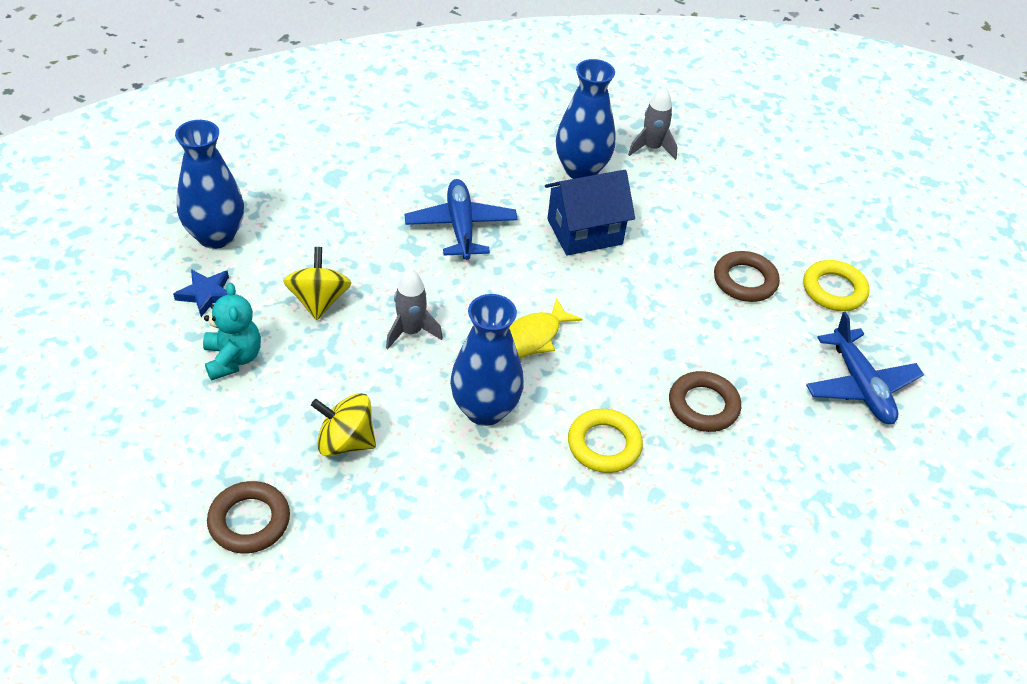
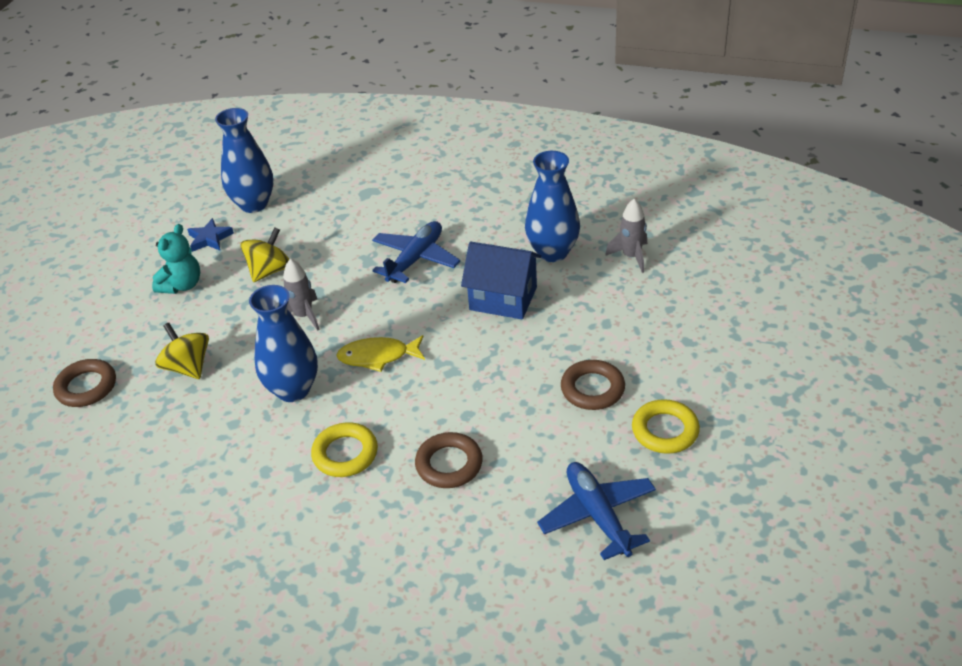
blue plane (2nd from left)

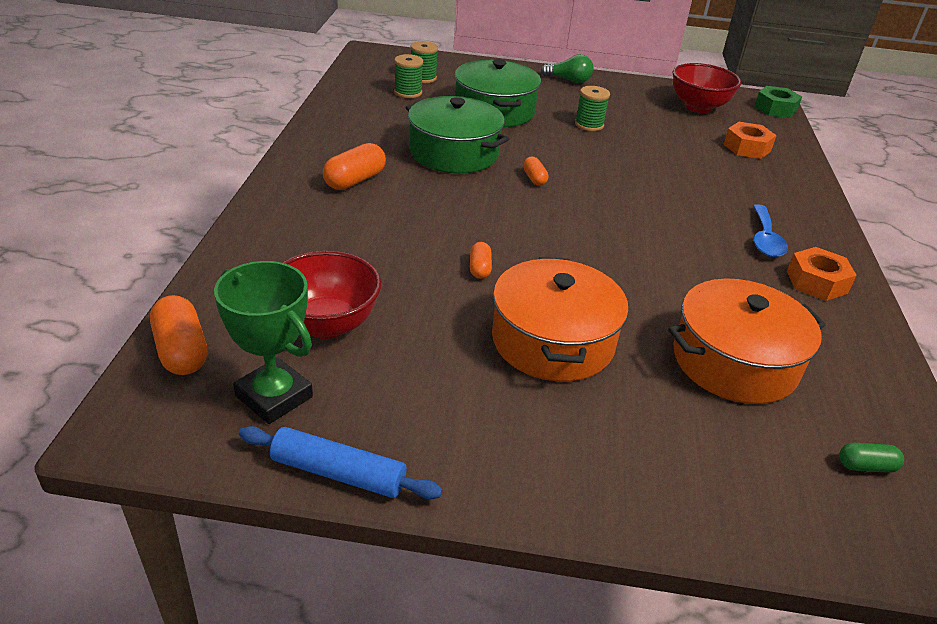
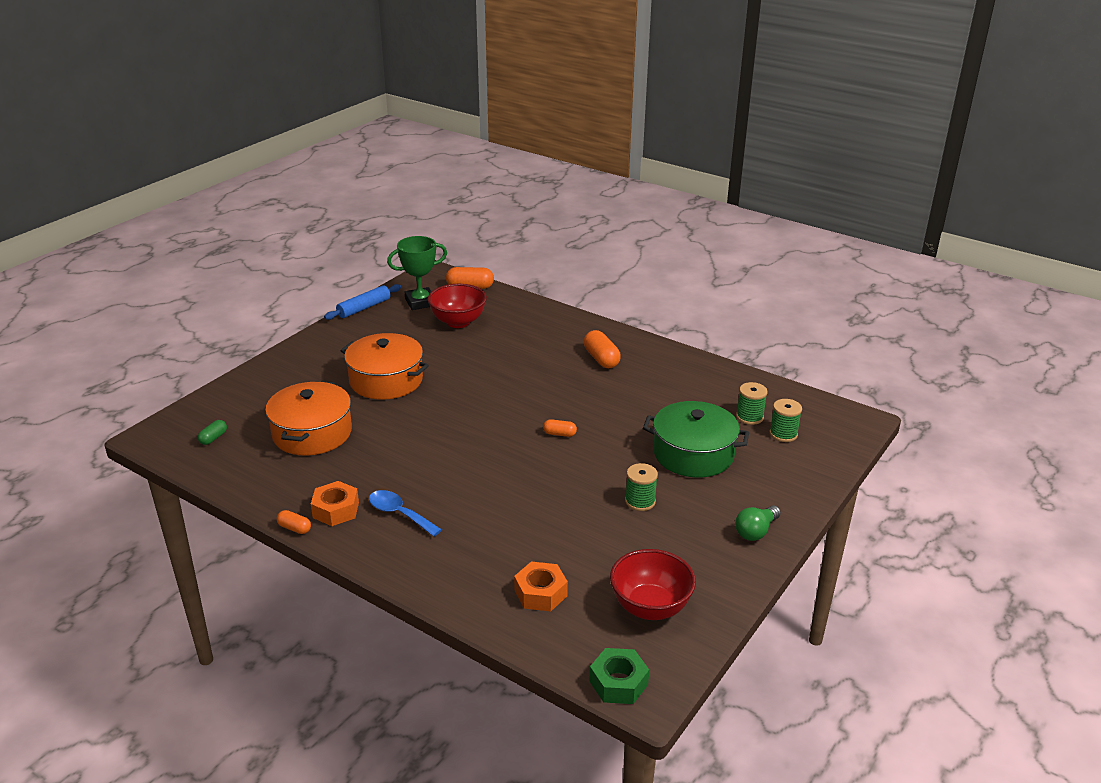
green pot (1st from left in the first image)
orange capsule (1st from left)

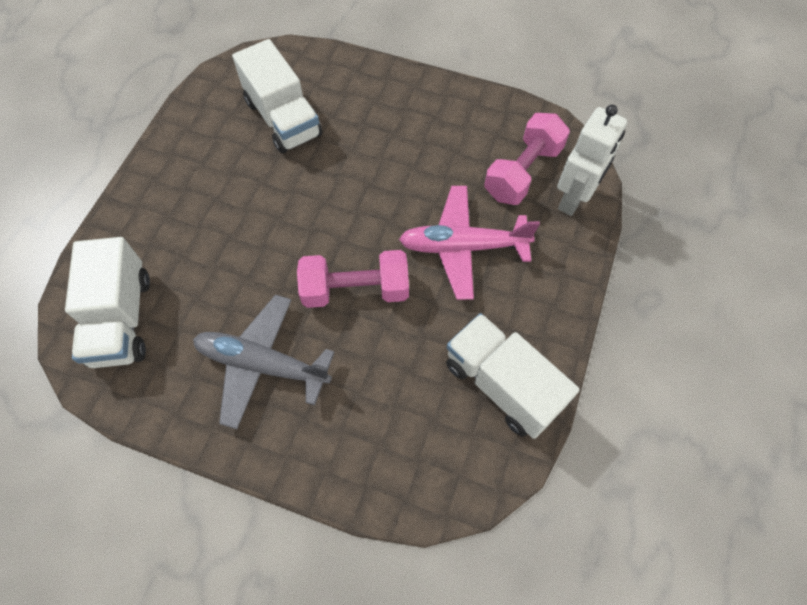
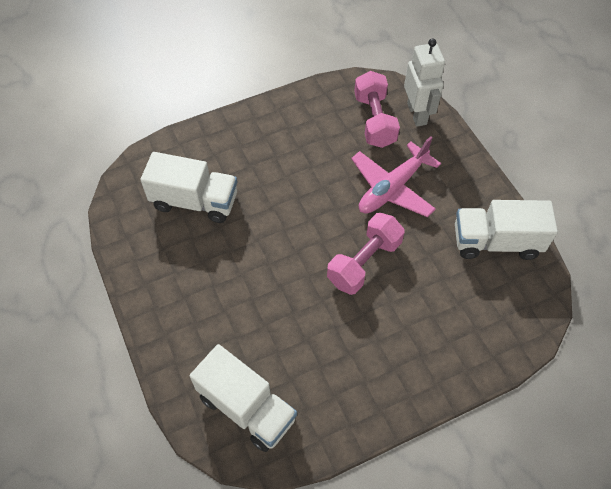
grey plane

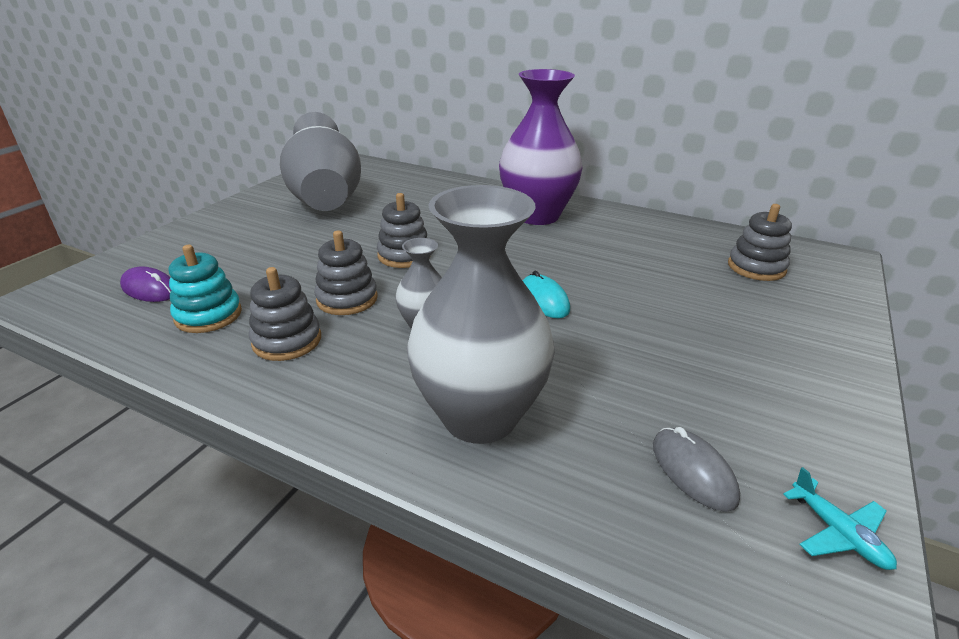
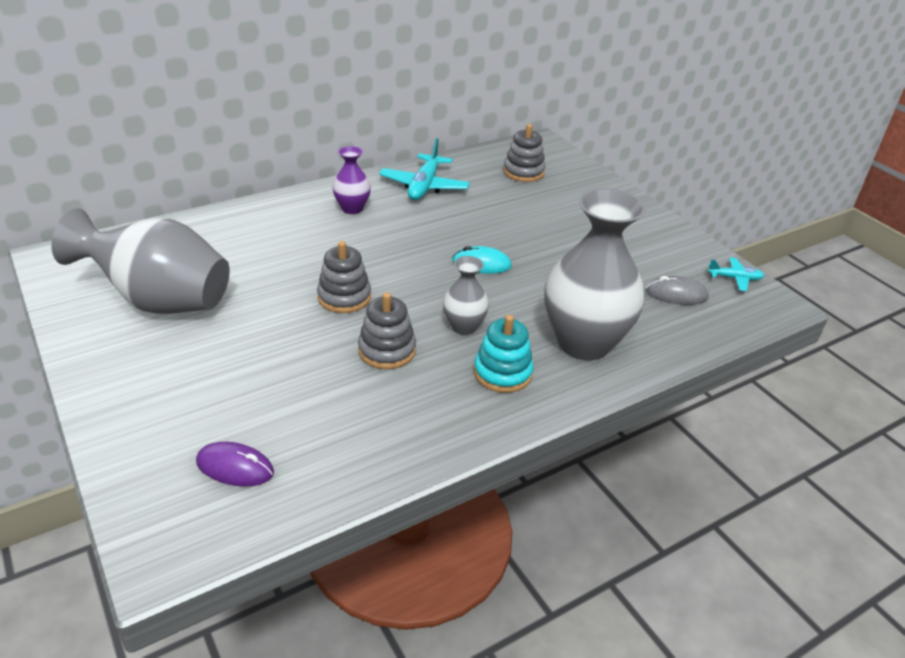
purple mouse
turquoise stacking toy
grey stacking toy (1st from left in the first image)
purple vase
turquoise plane (1st from left)

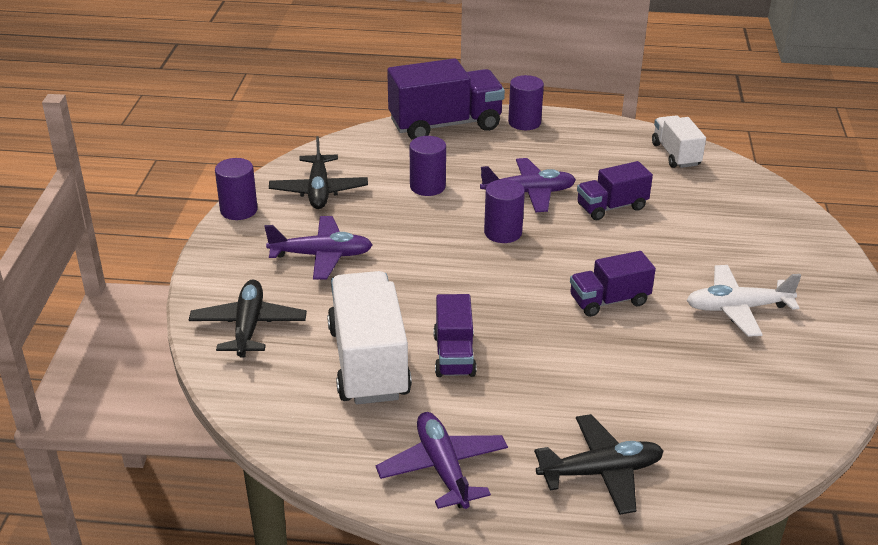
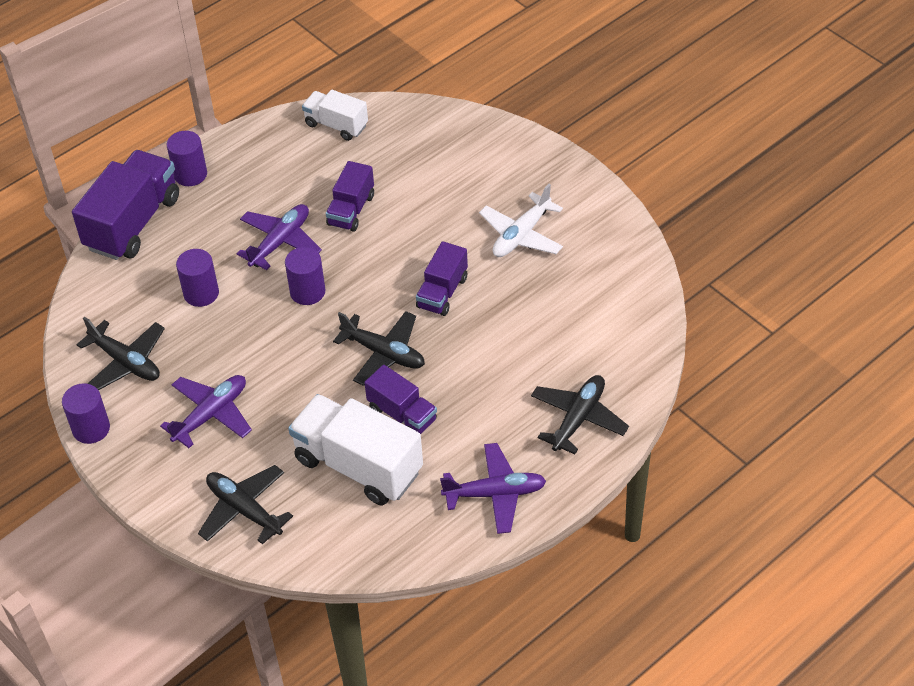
purple plane (3rd from left)
black plane (3rd from left)

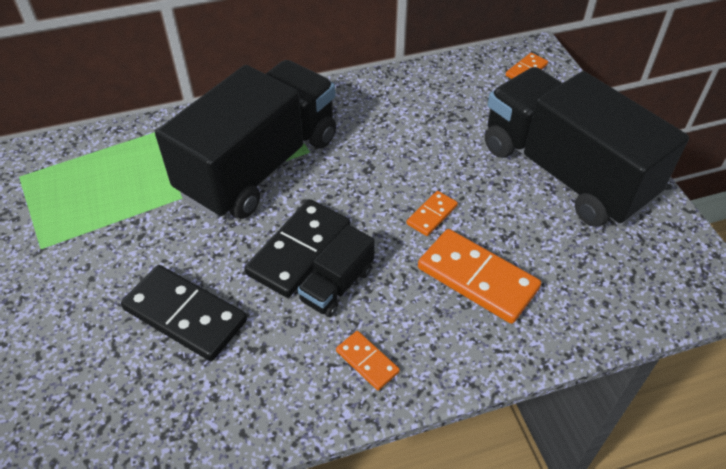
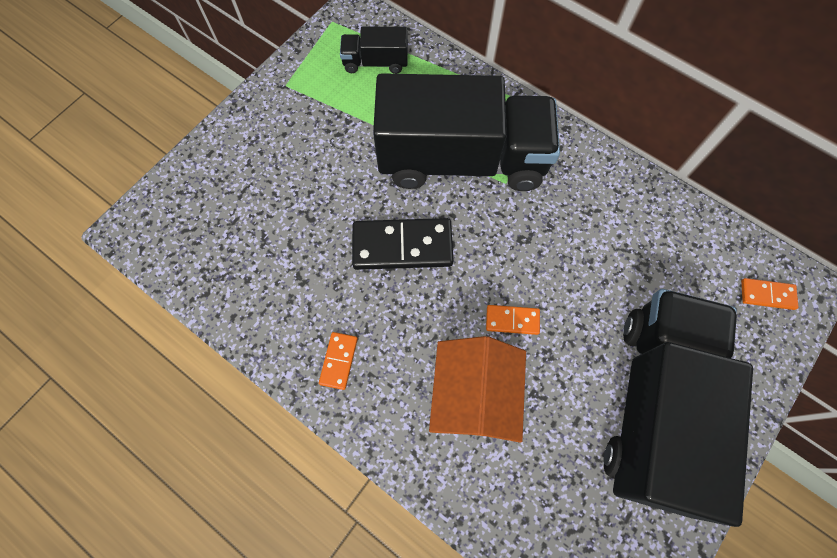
black domino (1st from left in the first image)
black truck (1st from left)
orange house

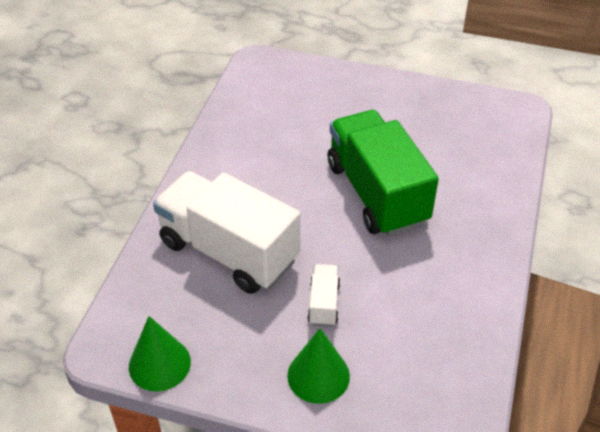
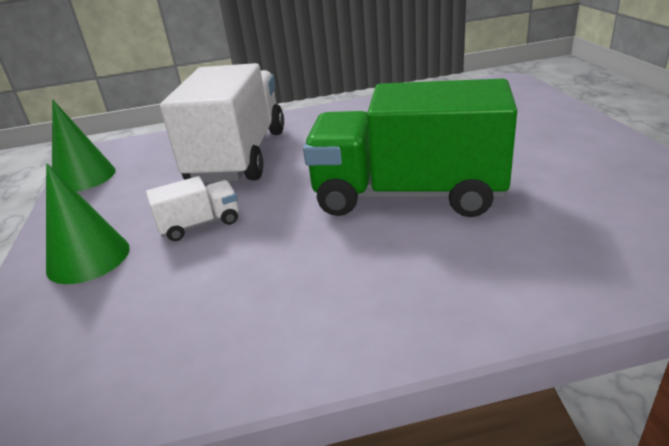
green truck

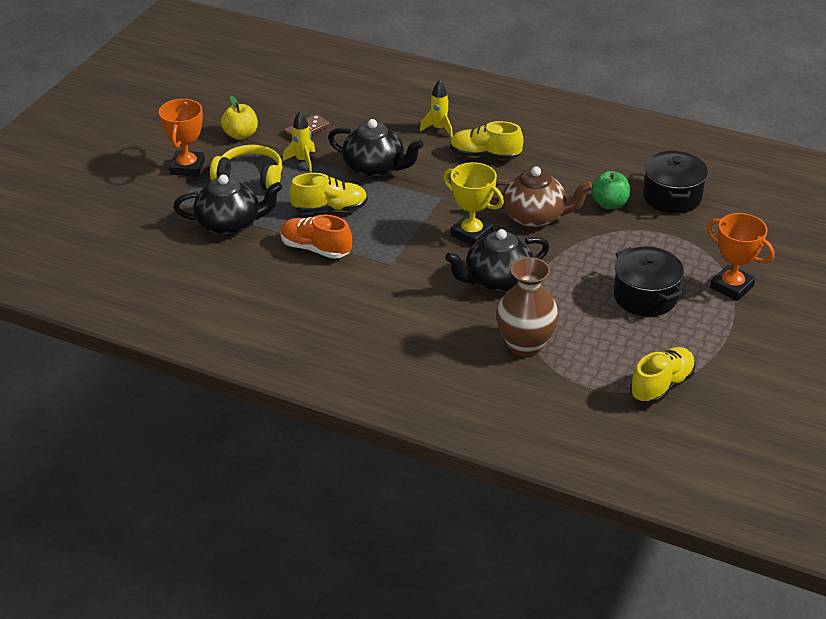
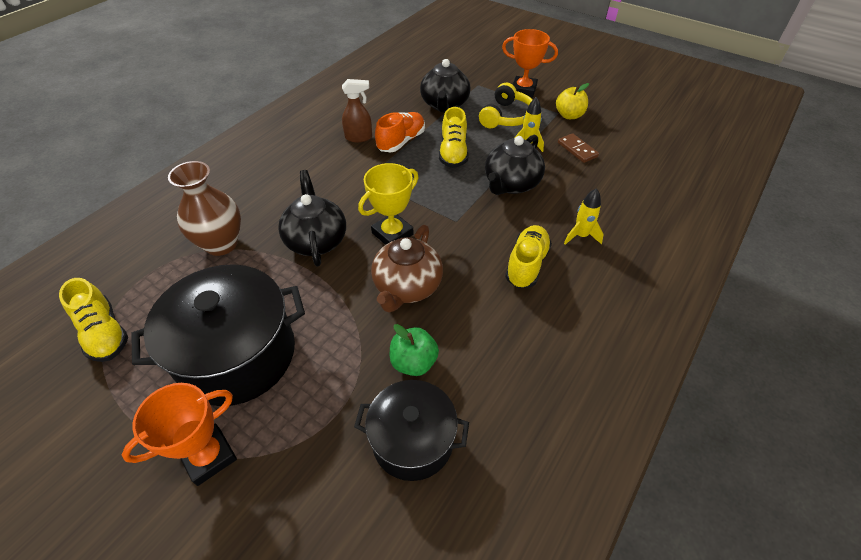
black pot (1st from left)
brown spray bottle

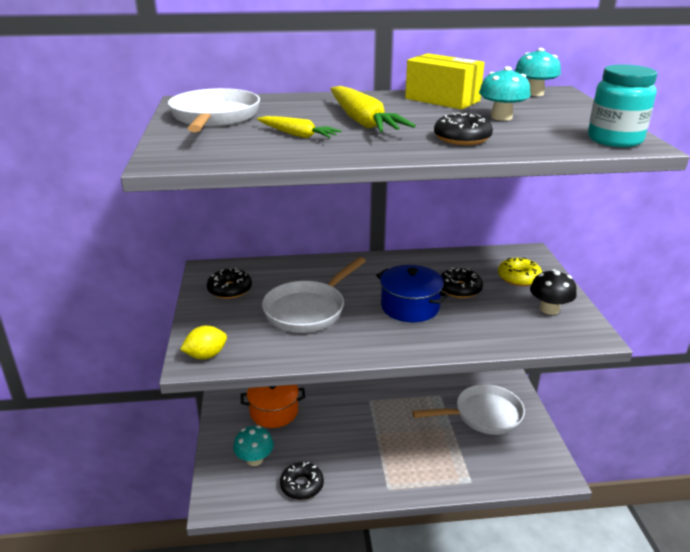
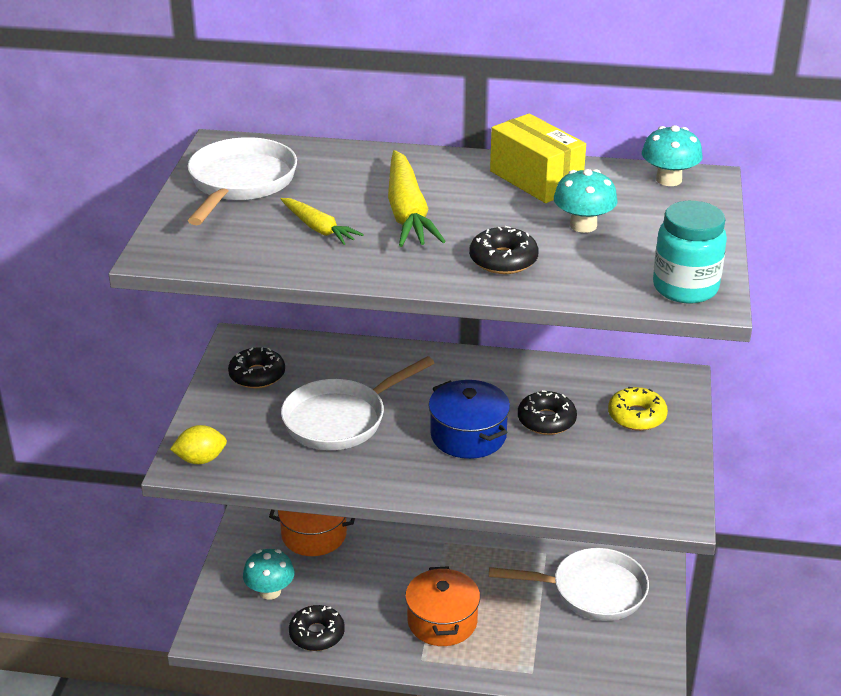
black mushroom
orange pot (2nd from left)

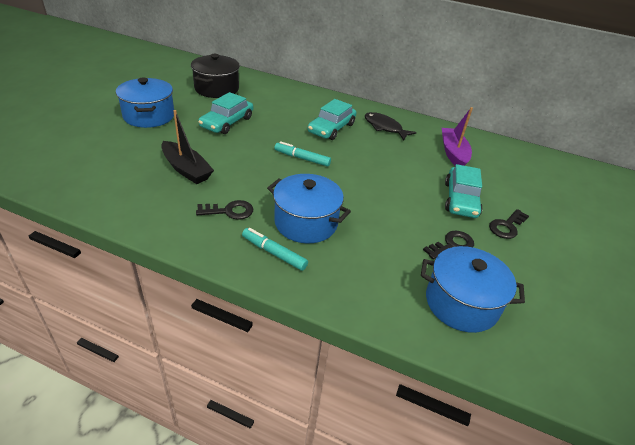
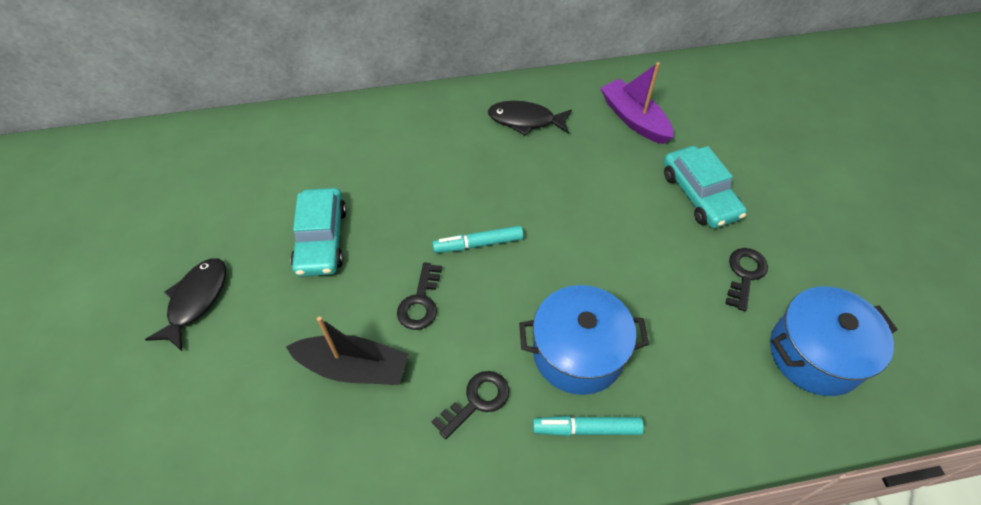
black fish (1st from left)
black pot
turquoise car (2nd from left in the first image)
black key (1st from left)

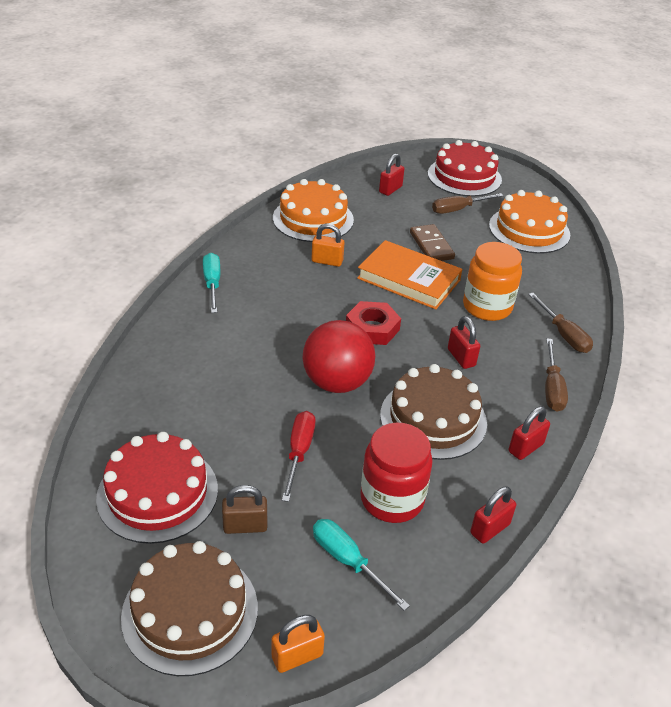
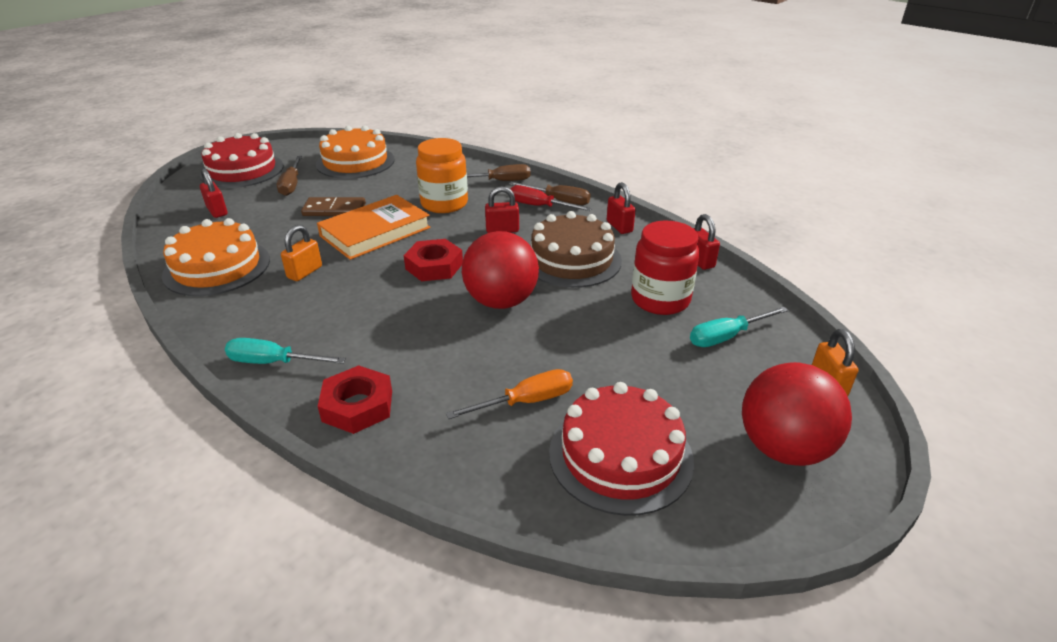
red ball (2nd from left)
brown padlock
red screwdriver
red nut (1st from left)
orange screwdriver

